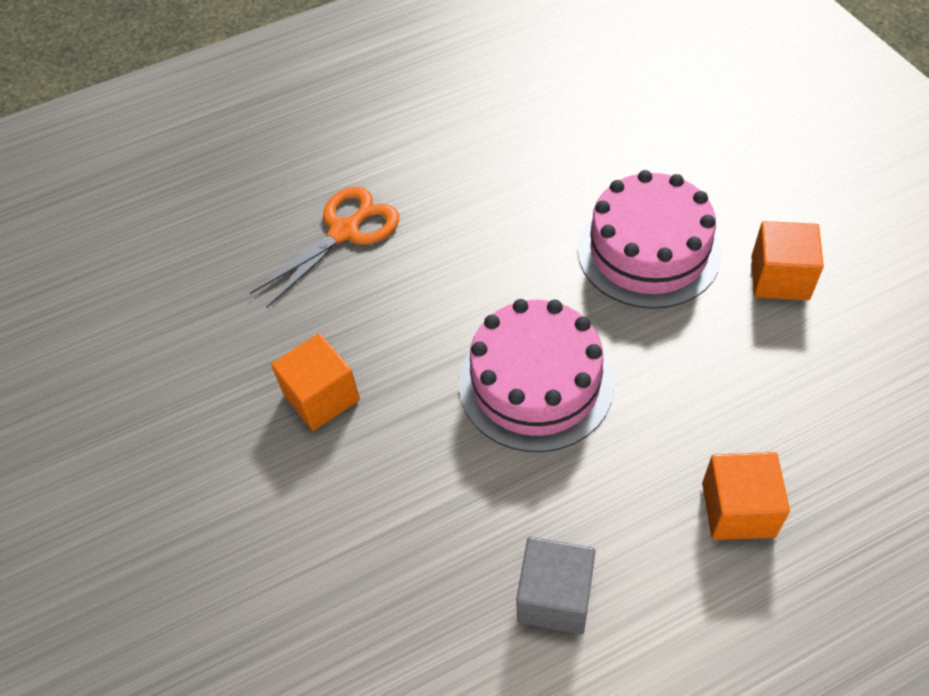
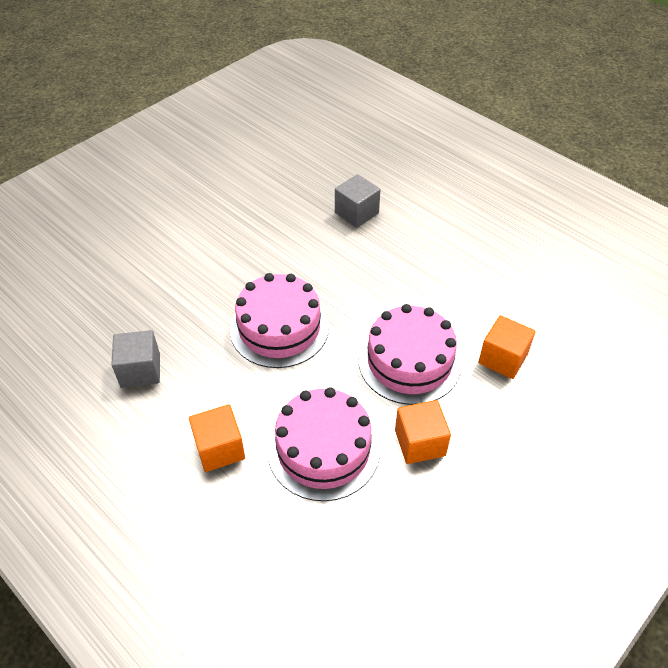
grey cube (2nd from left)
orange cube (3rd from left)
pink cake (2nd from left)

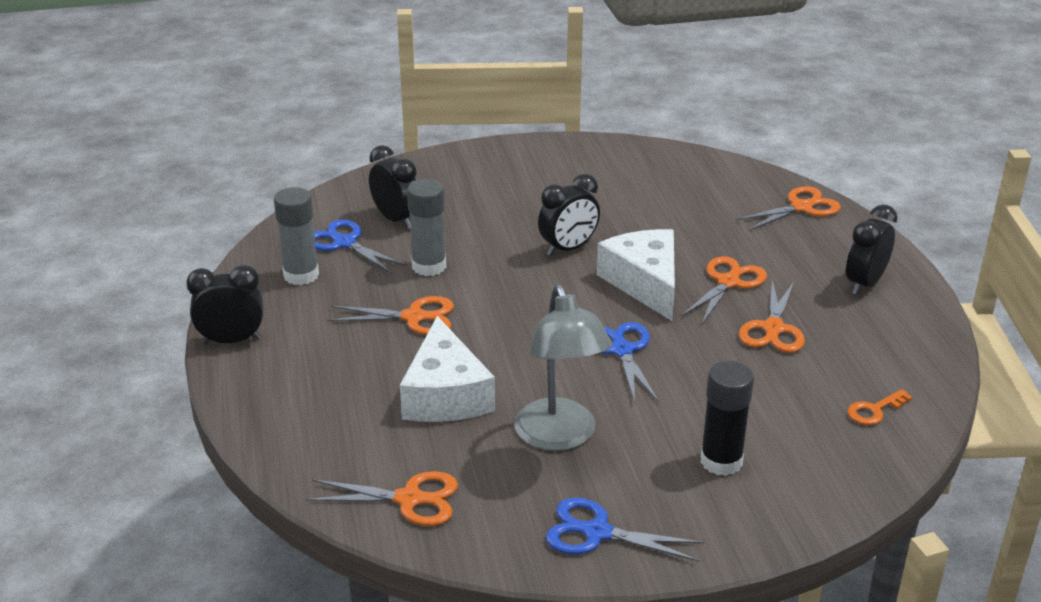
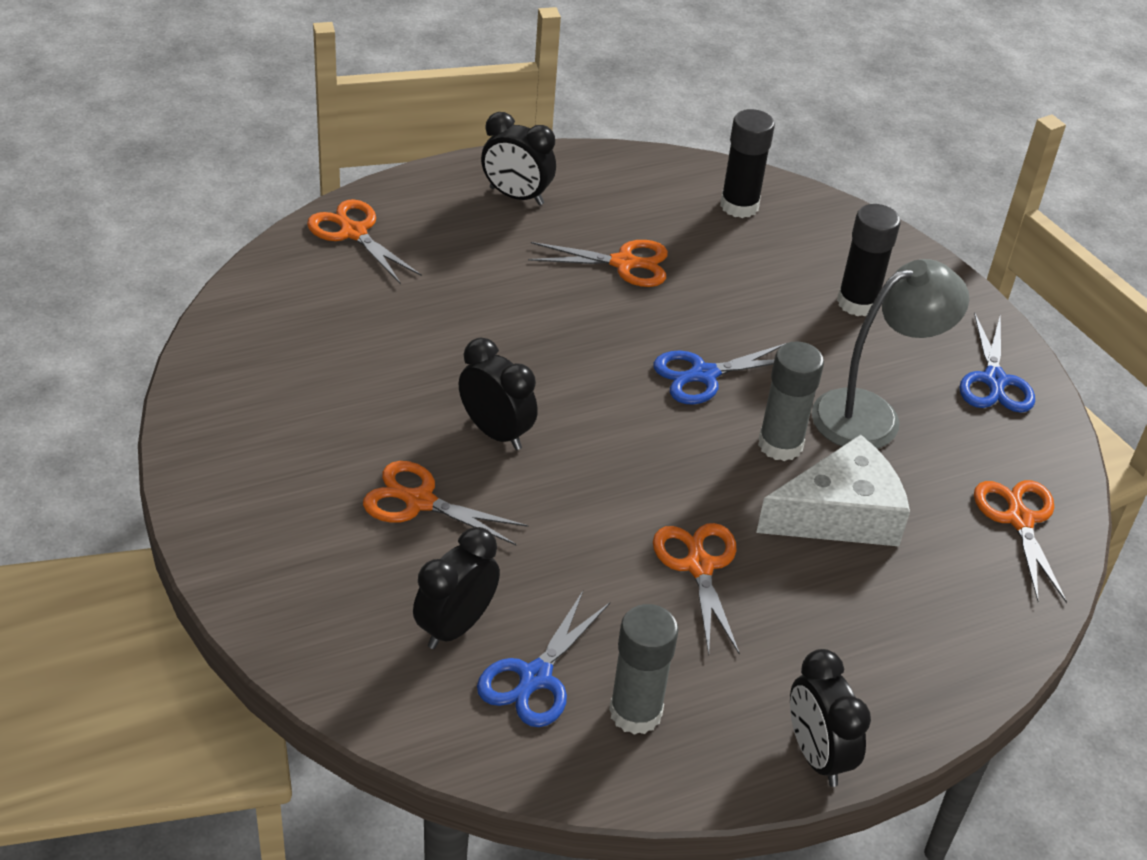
grey glue stick (2nd from left)
white cheese (2nd from left in the first image)
orange scissors (2nd from left)
black glue stick (1st from left)

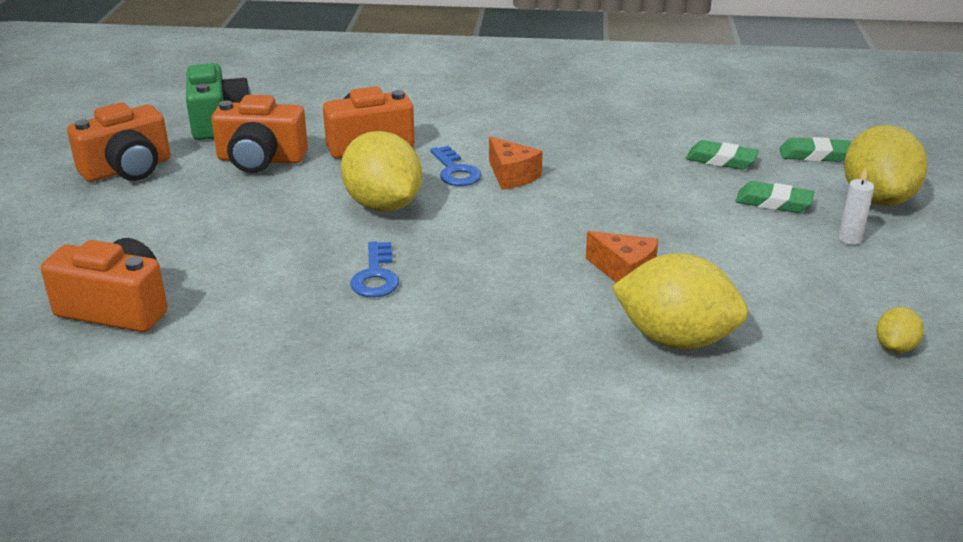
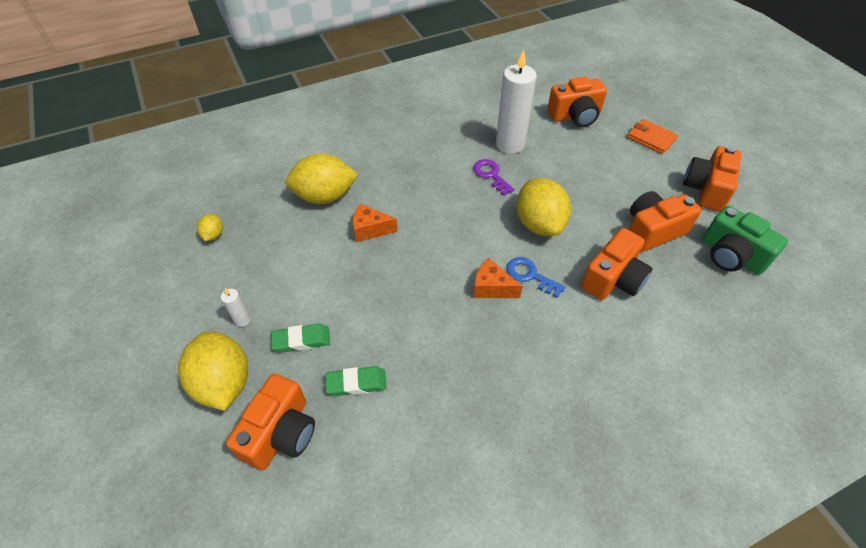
yellow lemon (4th from left)
purple key
orange camera (1st from left)
white candle (2nd from left)
orange wallet

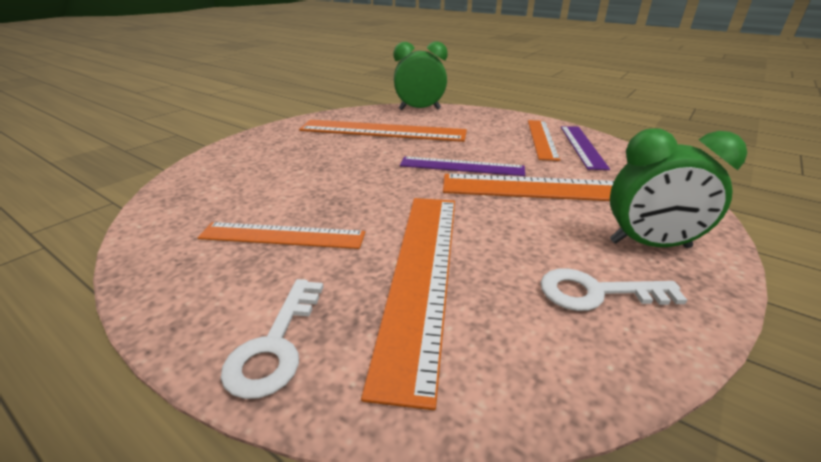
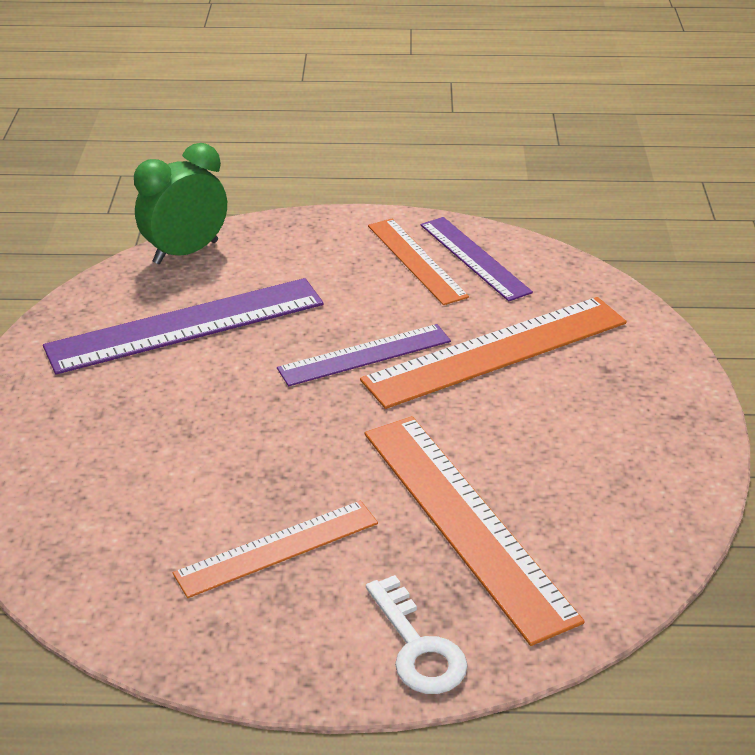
purple ruler (1st from left)
white key (2nd from left in the first image)
green clock (2nd from left in the first image)

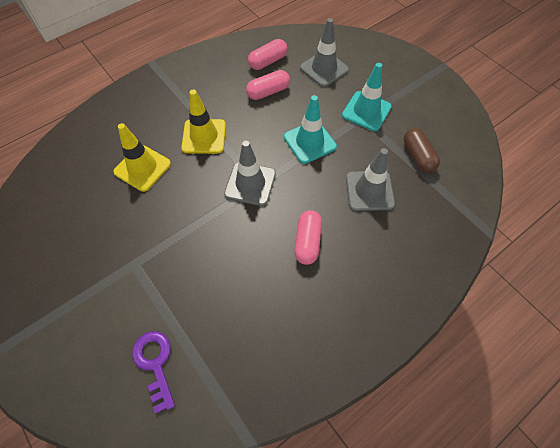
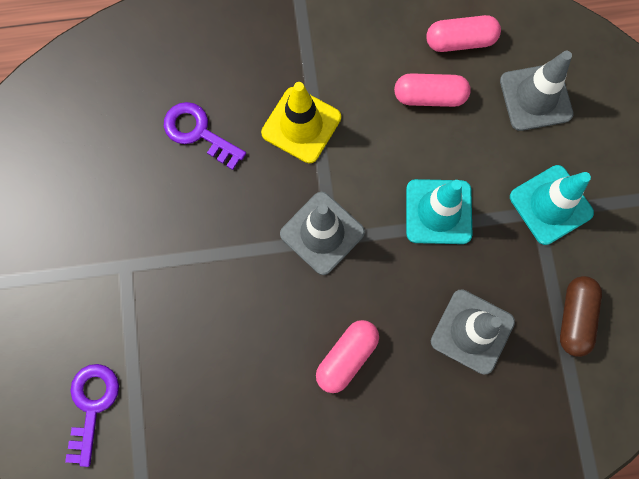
purple key (2nd from left)

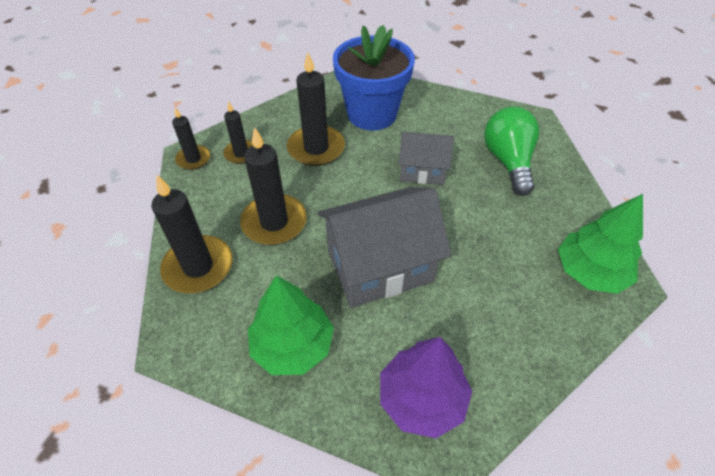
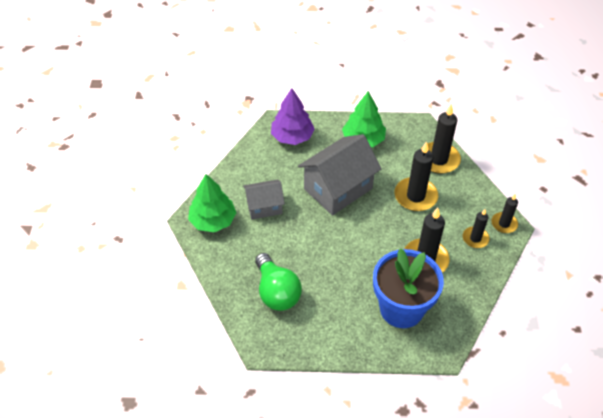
grey house (1st from left)

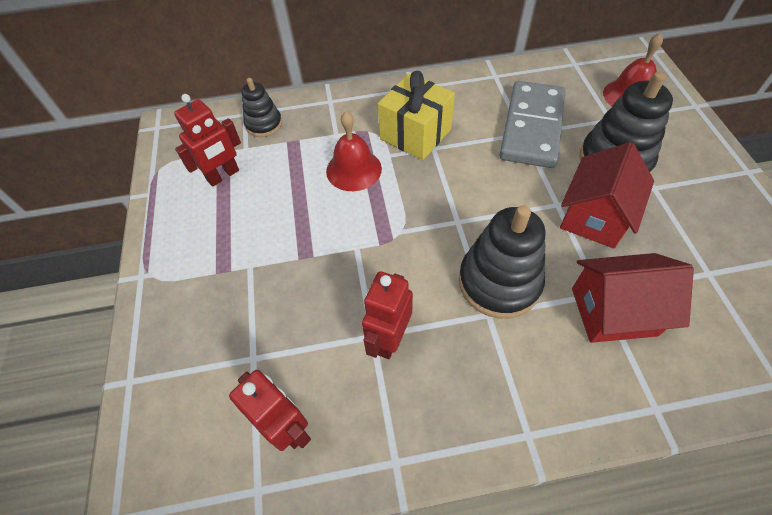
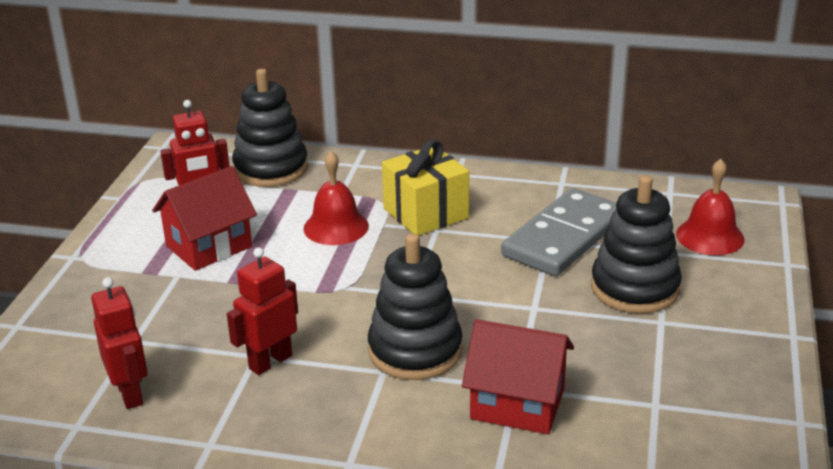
black stacking toy (1st from left)
red house (1st from left)

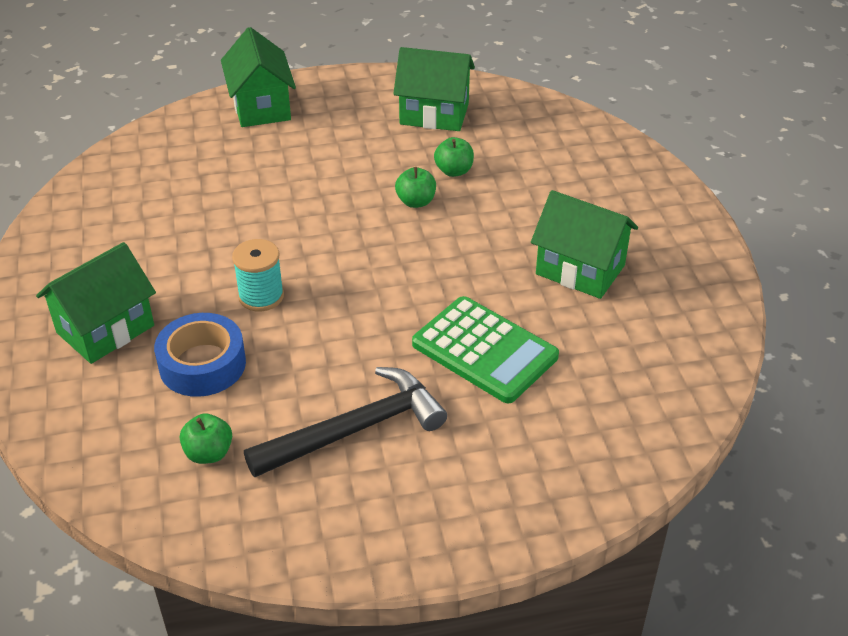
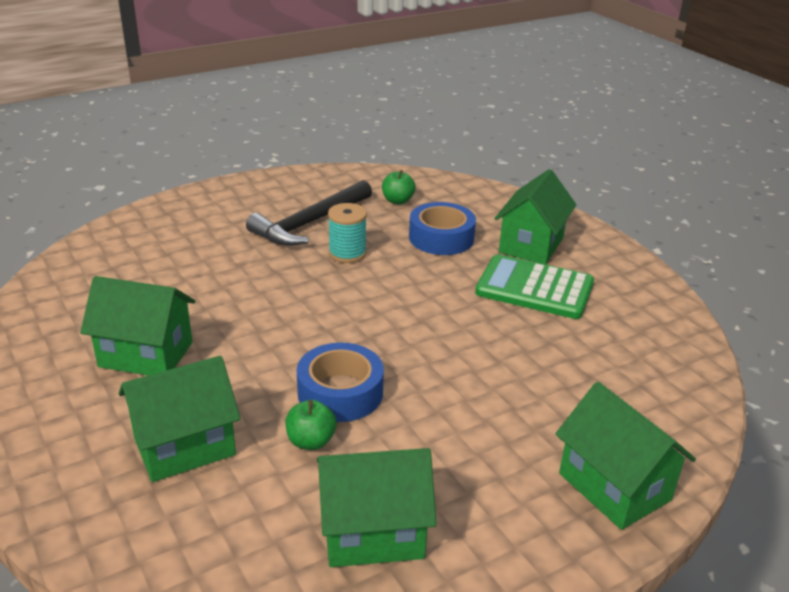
turquoise spool
blue tape (1st from left)
green calculator
green house (2nd from left)

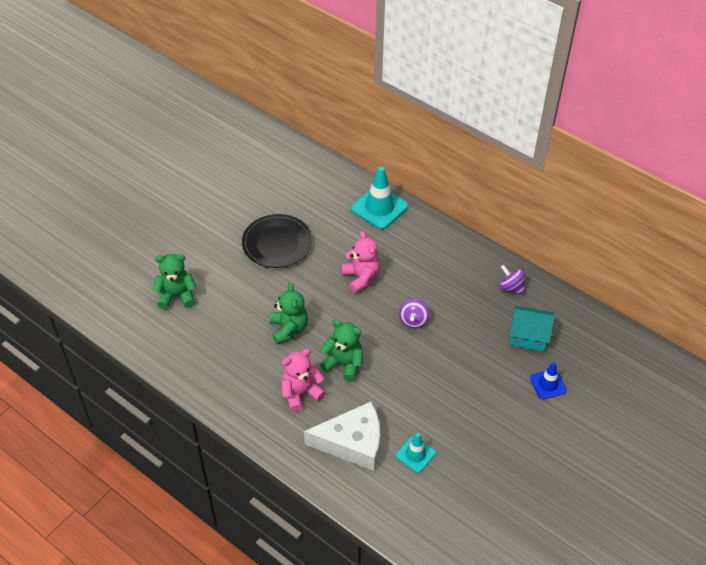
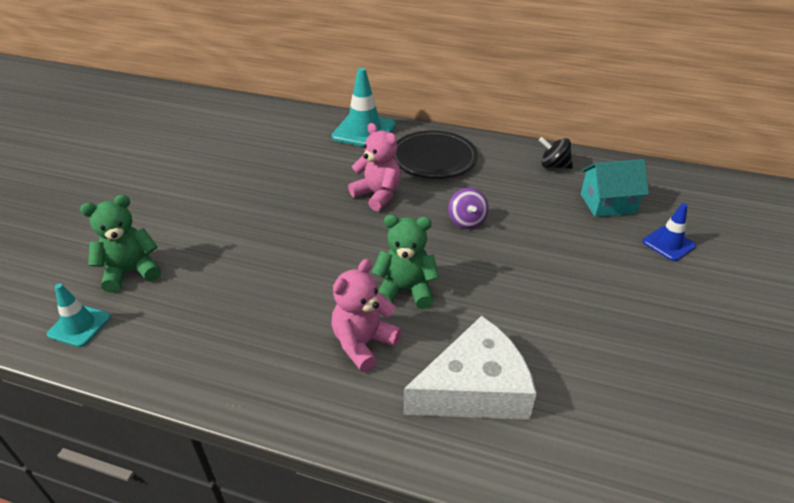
black plate
green teddy bear (2nd from left in the first image)
turquoise traffic cone (1st from left)
black spinning top

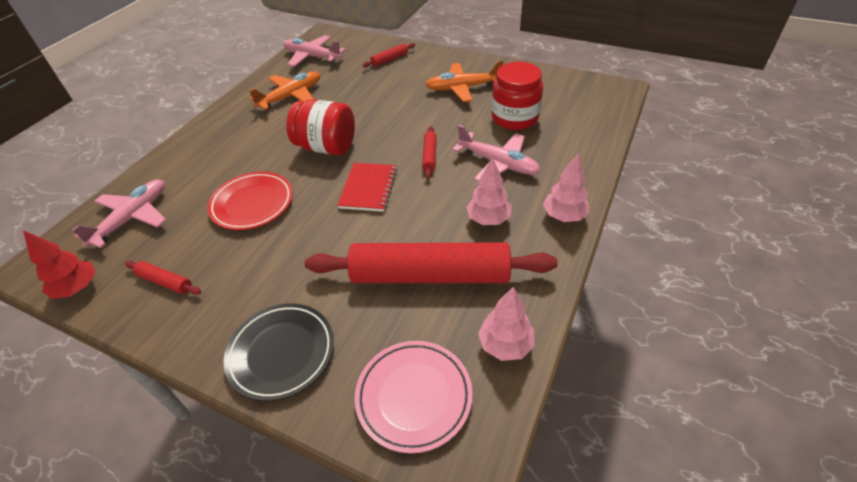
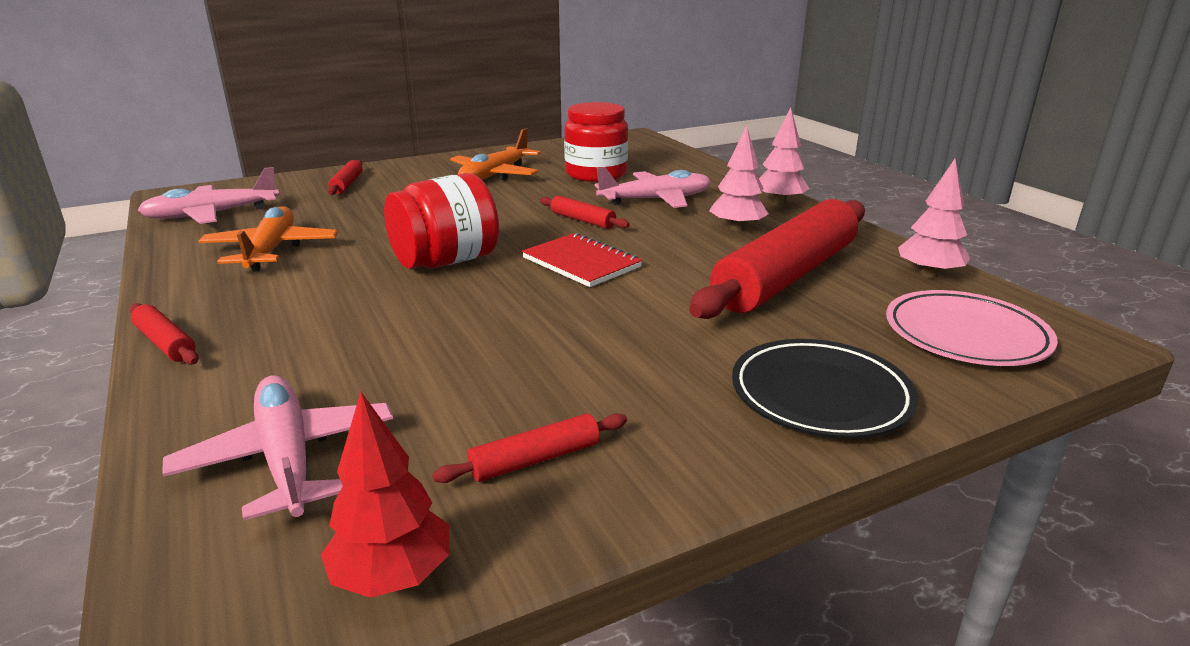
red plate
red rolling pin (1st from left)

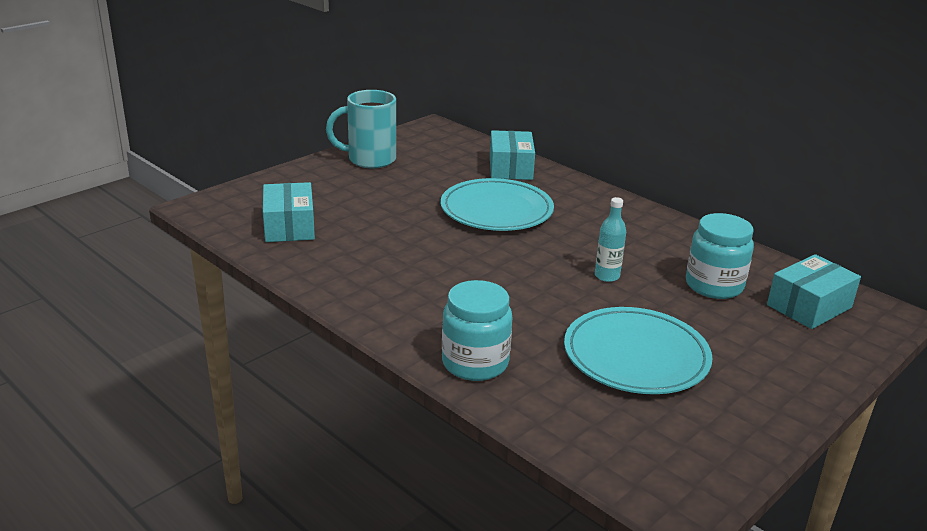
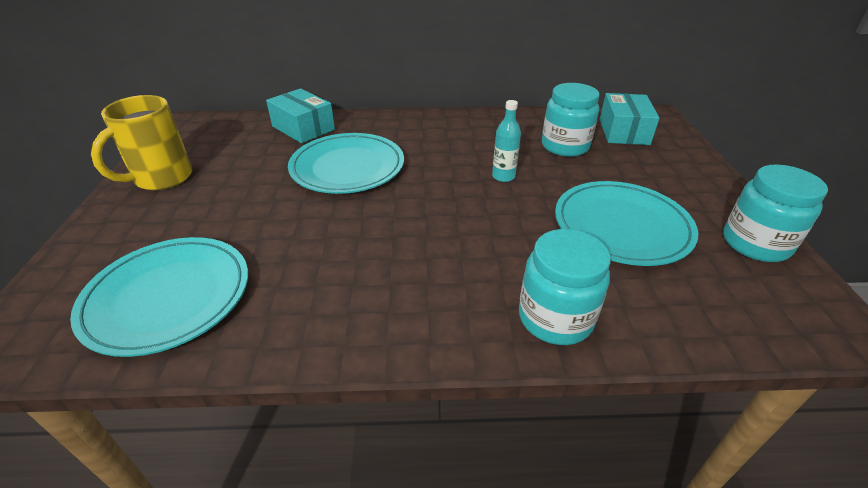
turquoise plate (1st from left)
yellow mug
turquoise jar (3rd from left)

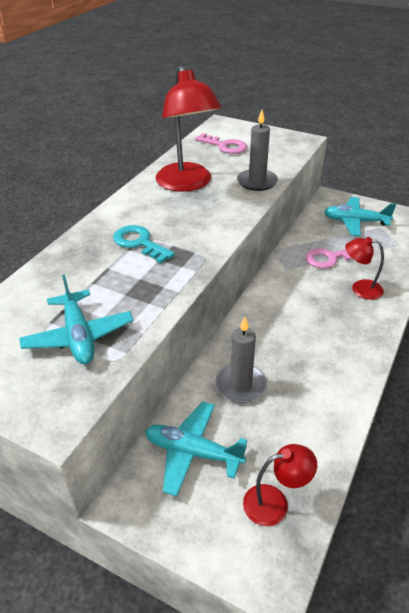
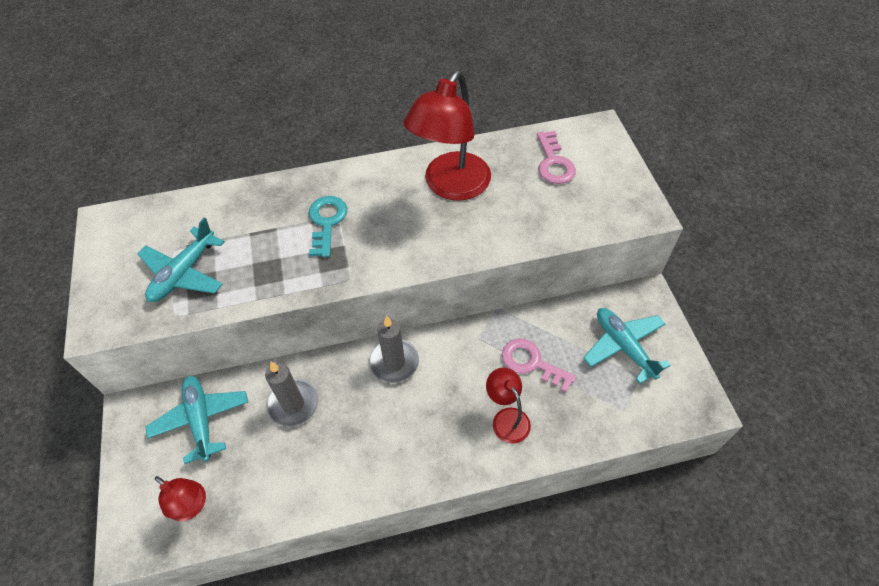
grey candle (2nd from left)

